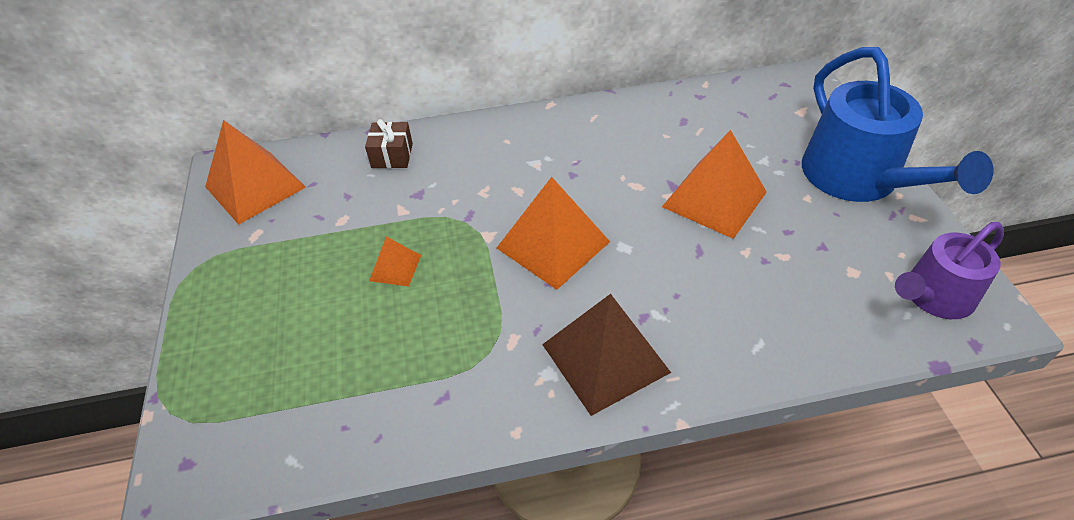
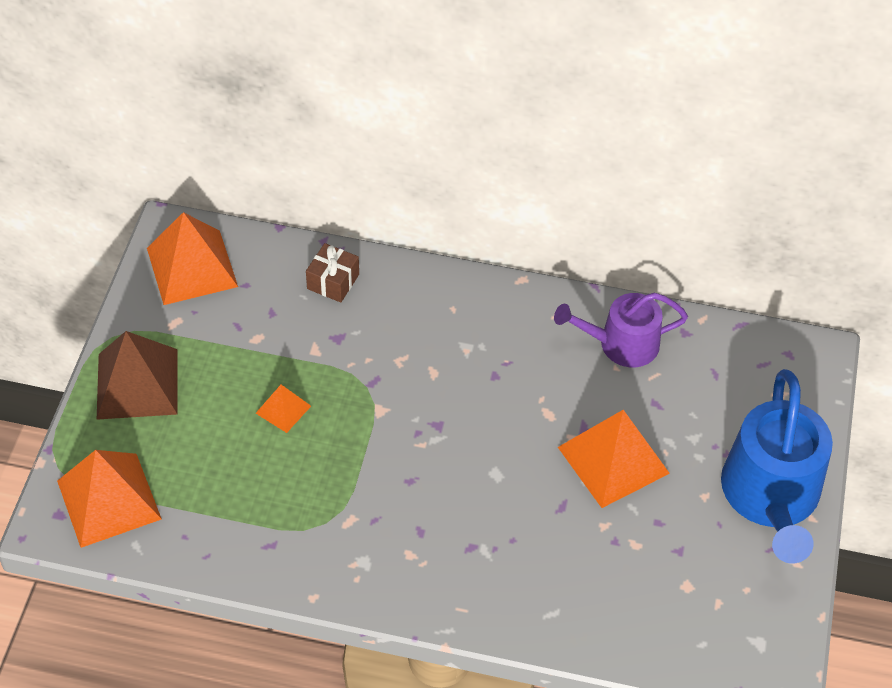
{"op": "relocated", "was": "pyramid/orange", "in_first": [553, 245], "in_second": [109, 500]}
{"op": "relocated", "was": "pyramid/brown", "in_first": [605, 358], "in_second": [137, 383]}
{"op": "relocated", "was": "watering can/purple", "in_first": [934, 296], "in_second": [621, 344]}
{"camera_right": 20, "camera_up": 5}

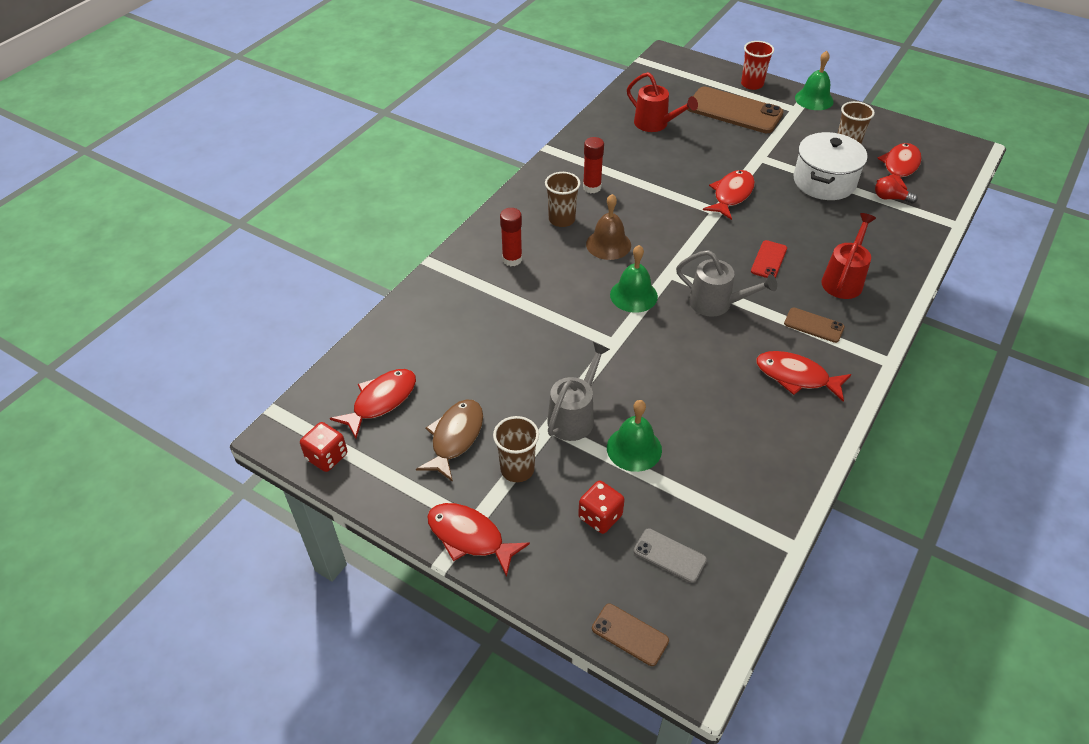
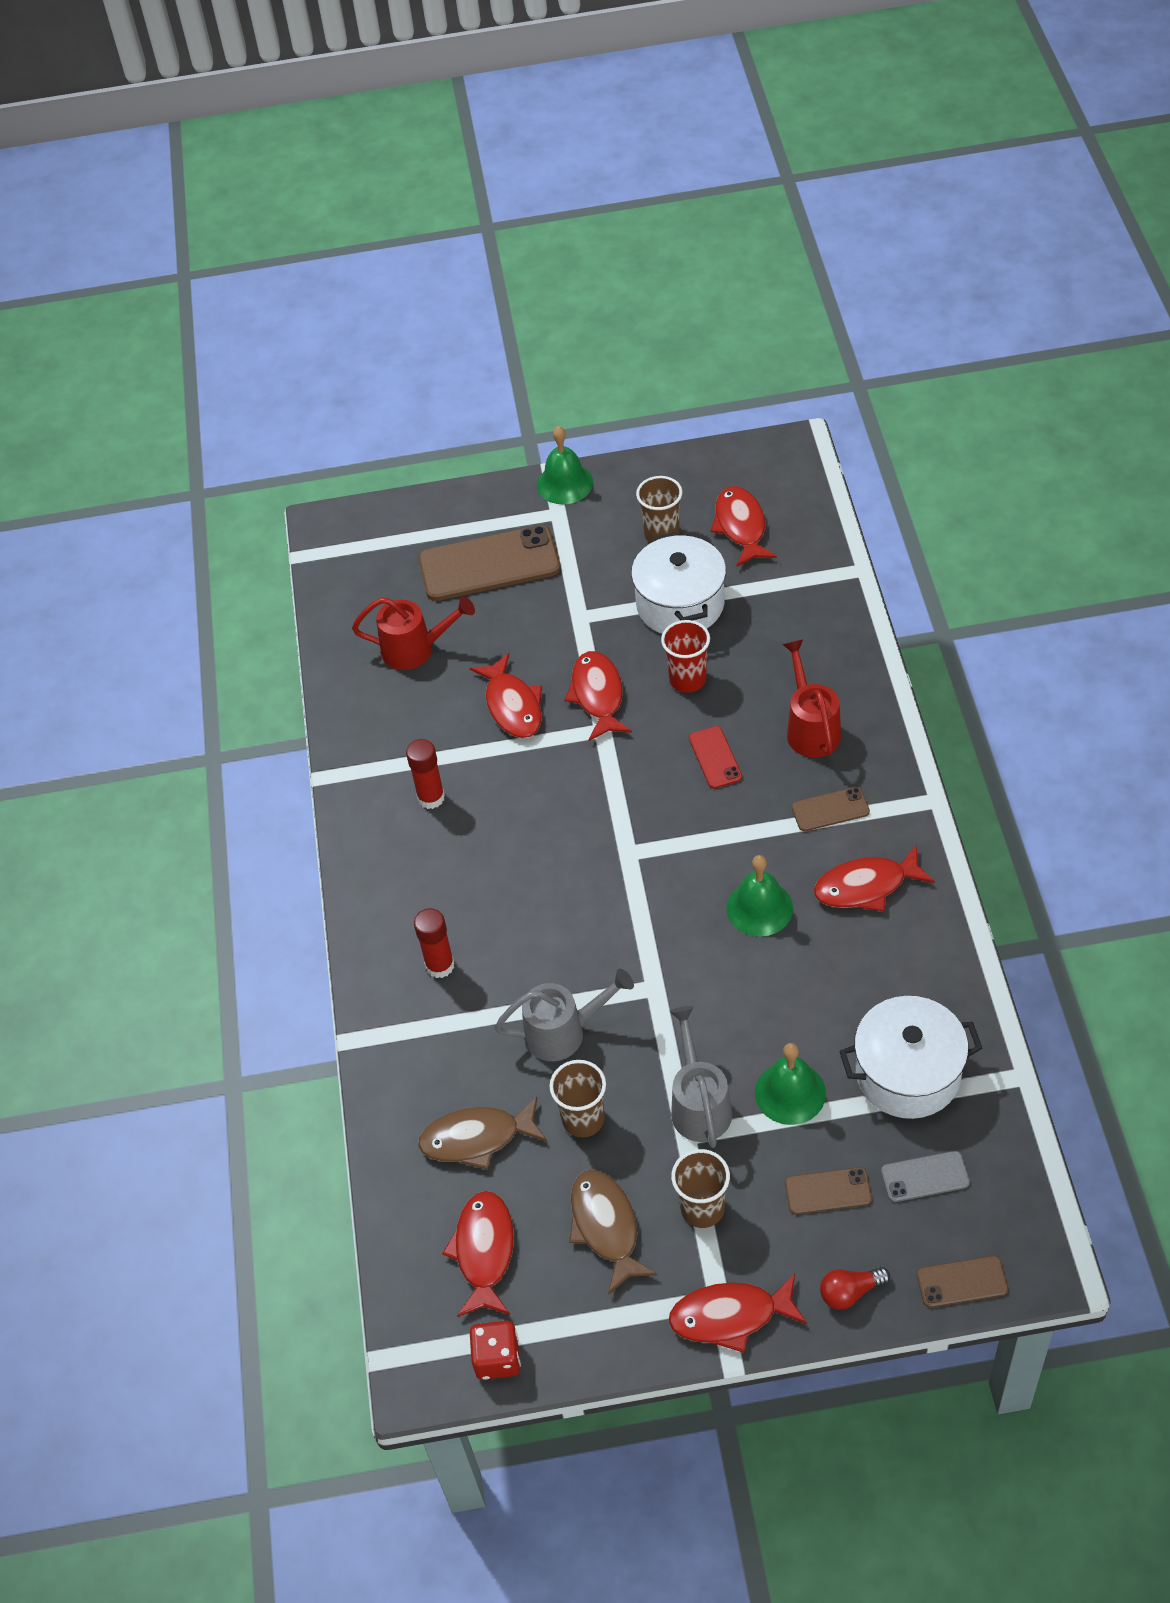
{"op": "missing", "was": "bell/brown", "in_first": [608, 244]}
{"op": "appeared", "now": "fish/brown", "in_second": [477, 1138]}
{"op": "appeared", "now": "fish/red", "in_second": [512, 706]}
{"op": "appeared", "now": "pot/white", "in_second": [908, 1073]}
{"op": "relocated", "was": "cup/brown", "in_first": [561, 219], "in_second": [583, 1119]}
{"op": "relocated", "was": "bell/green", "in_first": [633, 295], "in_second": [759, 908]}
{"op": "relocated", "was": "watering can/grey", "in_first": [716, 304], "in_second": [564, 1032]}
{"op": "relocated", "was": "cup/red", "in_first": [752, 84], "in_second": [687, 679]}
{"op": "relocated", "was": "light bulb/red", "in_first": [890, 198], "in_second": [850, 1292]}
{"op": "exchanged", "was": "dice/red", "now": "phone/brown", "in_first": [600, 516], "in_second": [828, 1191]}
{"camera_right": -35, "camera_up": 5}

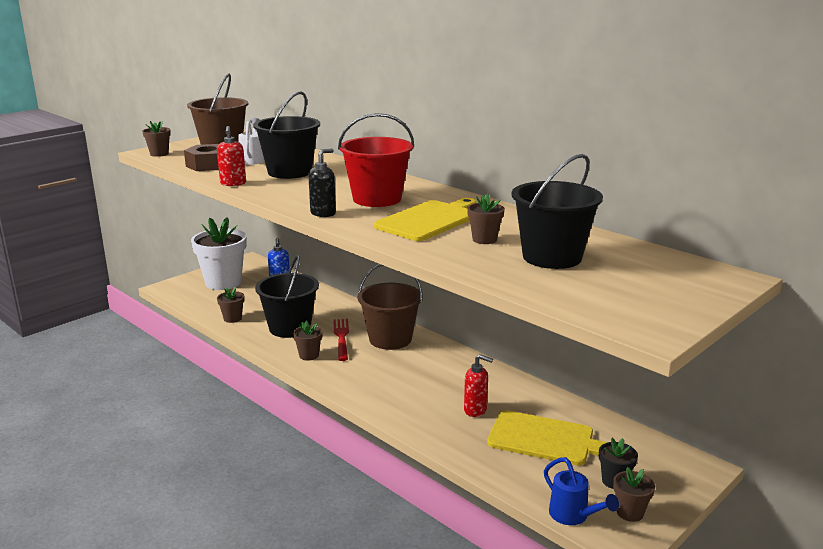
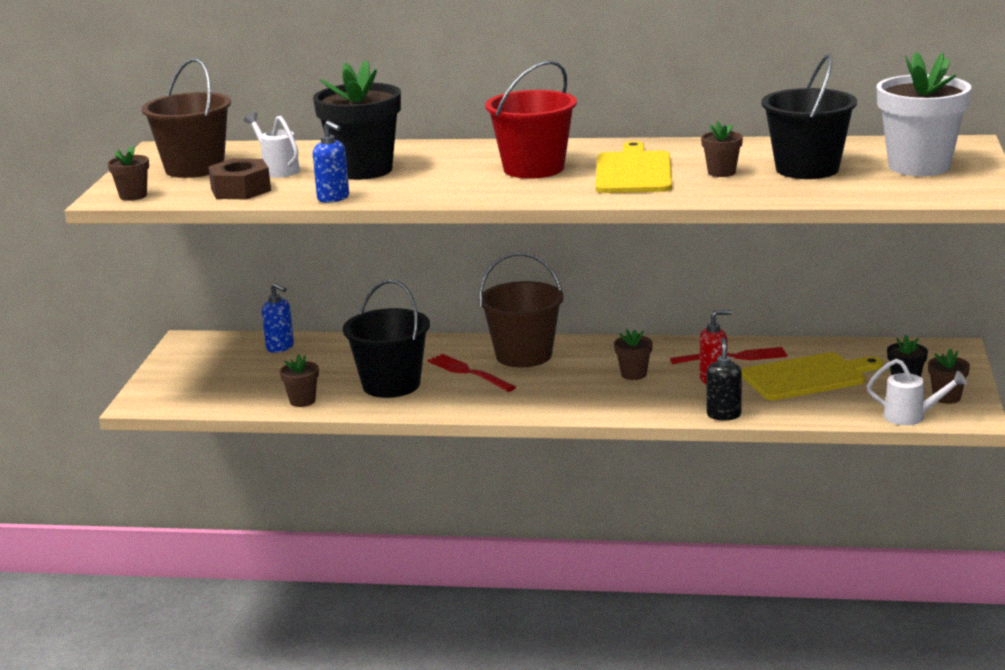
{"op": "appeared", "now": "fork/red", "in_second": [733, 357]}
{"op": "relocated", "was": "flower pot/white", "in_first": [223, 282], "in_second": [919, 166]}
{"op": "relocated", "was": "flower pot/brown", "in_first": [309, 355], "in_second": [633, 374]}
{"op": "relocated", "was": "soap dispenser/black", "in_first": [323, 213], "in_second": [723, 415]}
{"op": "exchanged", "was": "bucket/black", "now": "flower pot/black", "in_first": [289, 172], "in_second": [363, 170]}
{"op": "colour", "was": "soap dispenser/red", "now": "soap dispenser/blue", "in_first": [233, 183], "in_second": [333, 198]}
{"op": "colour", "was": "watering can/blue", "now": "watering can/white", "in_first": [573, 516], "in_second": [911, 417]}
{"camera_right": -35, "camera_up": 0}

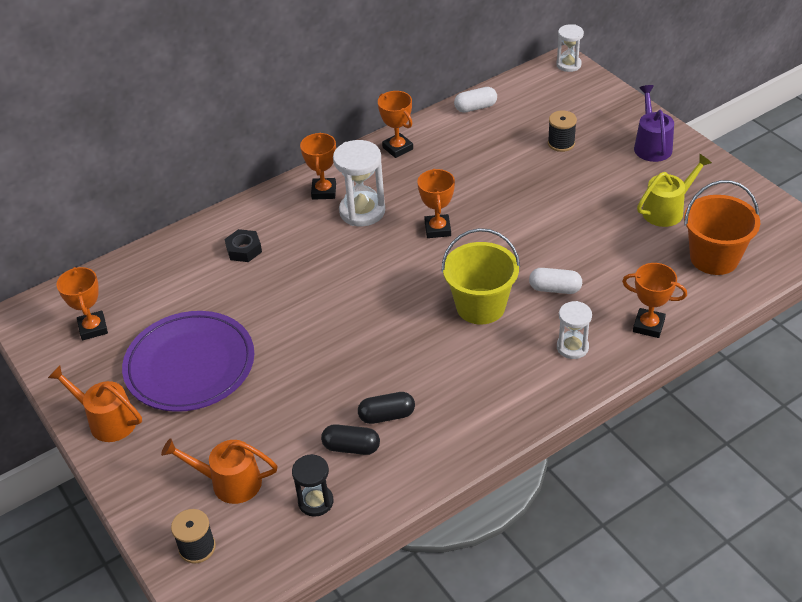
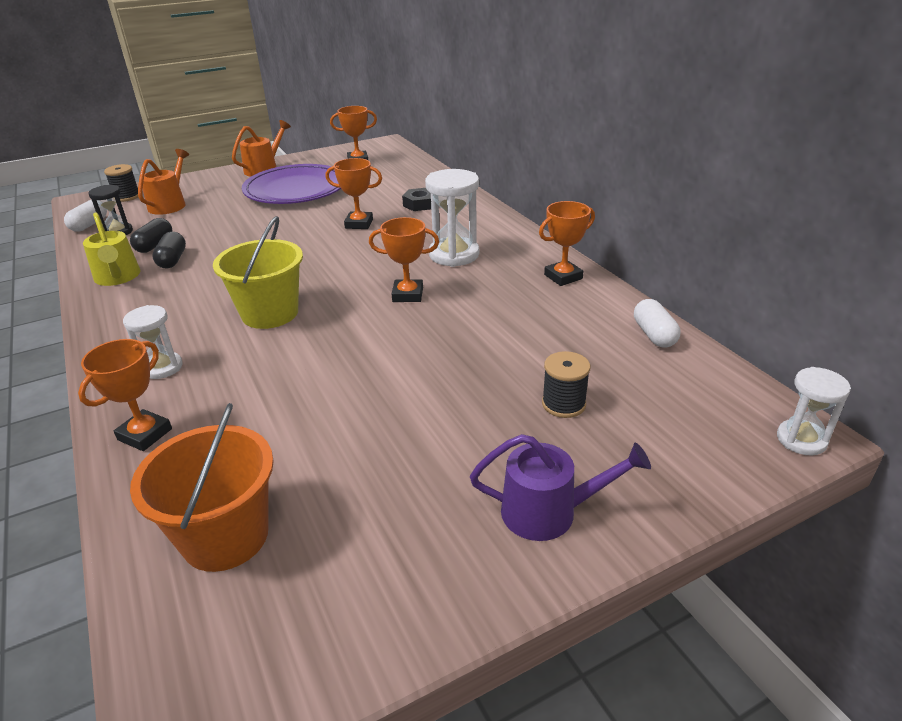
{"op": "relocated", "was": "trophy/orange", "in_first": [324, 191], "in_second": [359, 224]}
{"op": "relocated", "was": "capsule/white", "in_first": [555, 289], "in_second": [89, 225]}
{"op": "relocated", "was": "watering can/yellow", "in_first": [667, 210], "in_second": [118, 277]}
{"camera_right": 95, "camera_up": -10}

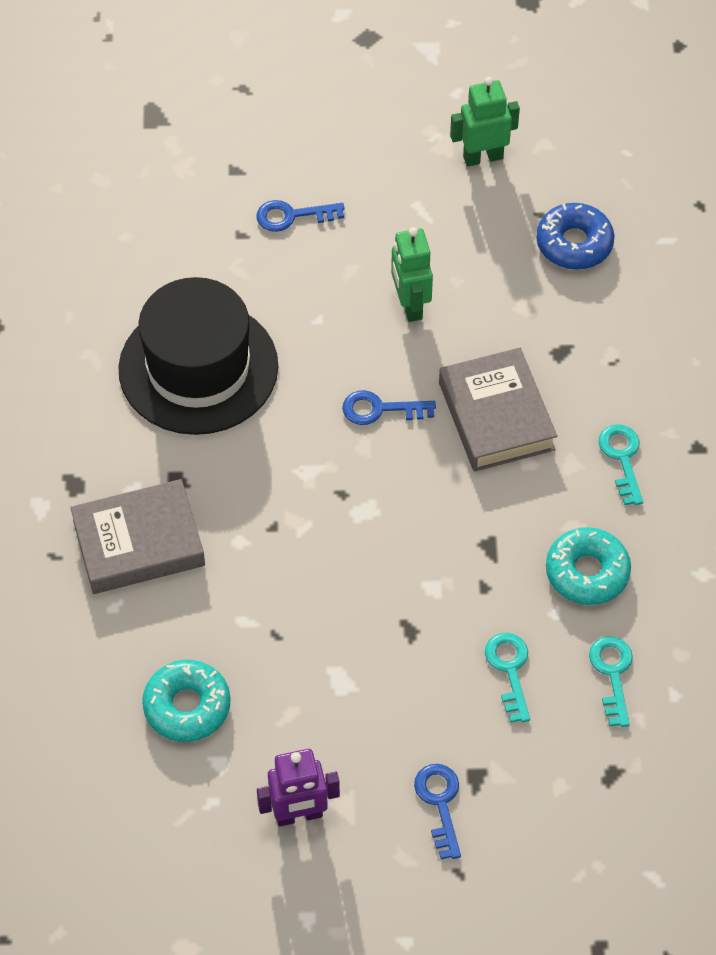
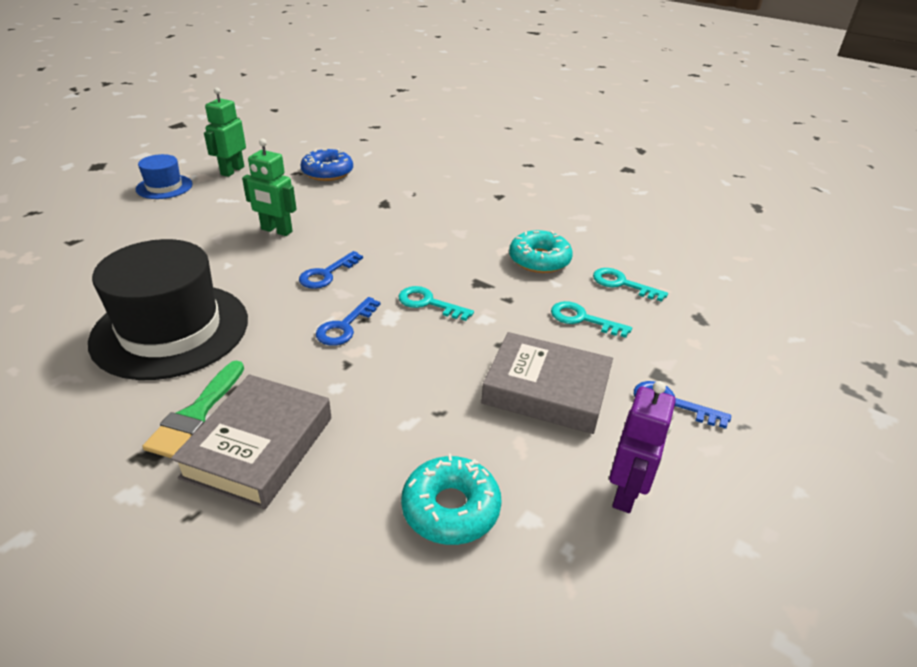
{"op": "appeared", "now": "hat/blue", "in_second": [164, 187]}
{"op": "appeared", "now": "brush/green", "in_second": [196, 414]}
{"op": "relocated", "was": "key/blue", "in_first": [292, 216], "in_second": [345, 326]}
{"op": "relocated", "was": "book/grey", "in_first": [496, 416], "in_second": [546, 390]}
{"op": "relocated", "was": "key/turquoise", "in_first": [622, 458], "in_second": [428, 303]}
{"camera_right": -55, "camera_up": -20}

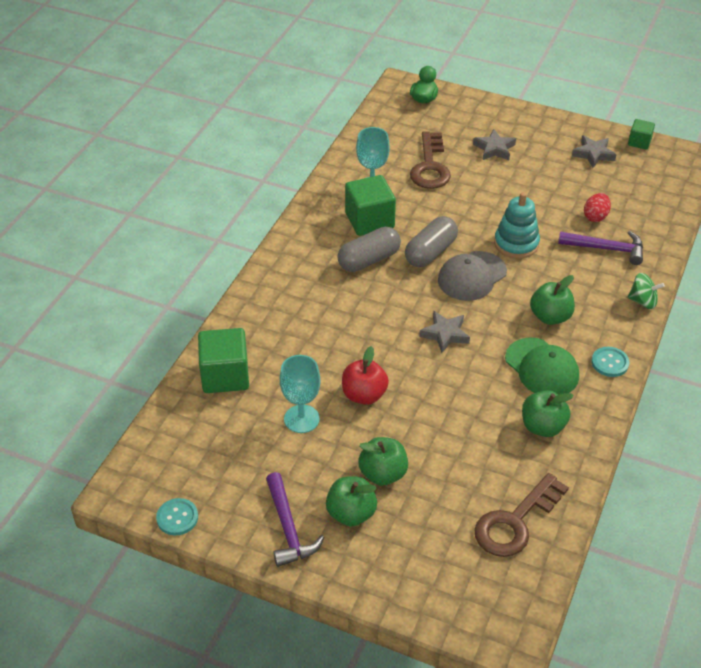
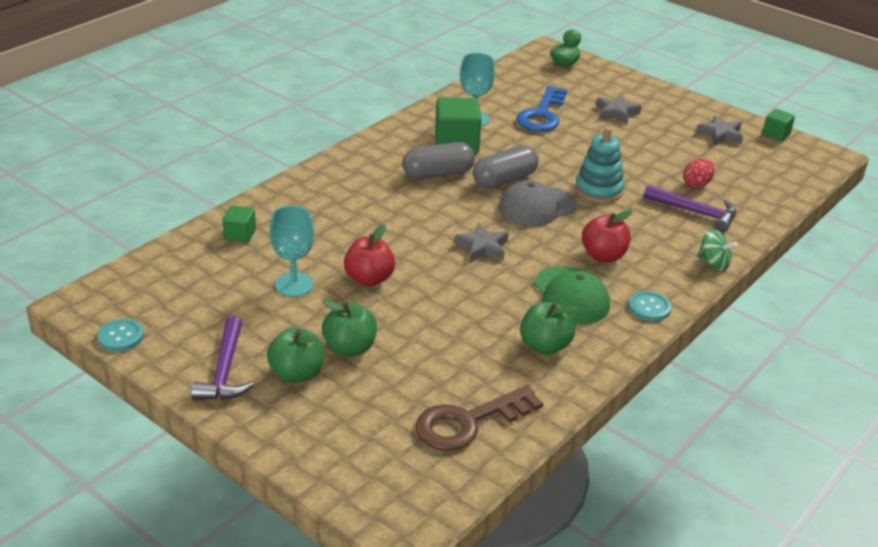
{"op": "colour", "was": "key/brown", "now": "key/blue", "in_first": [430, 166], "in_second": [542, 114]}
{"op": "colour", "was": "apple/green", "now": "apple/red", "in_first": [550, 317], "in_second": [603, 256]}
{"op": "size", "was": "cube/green", "in_first": [225, 376], "in_second": [240, 234], "ratio": 0.54}
{"camera_right": 15, "camera_up": -10}

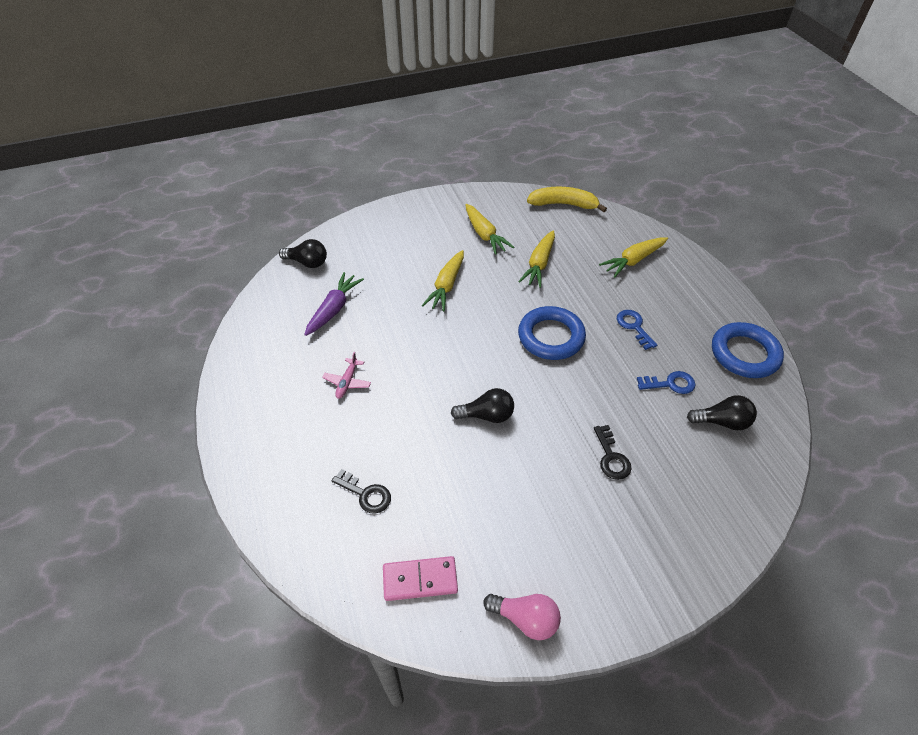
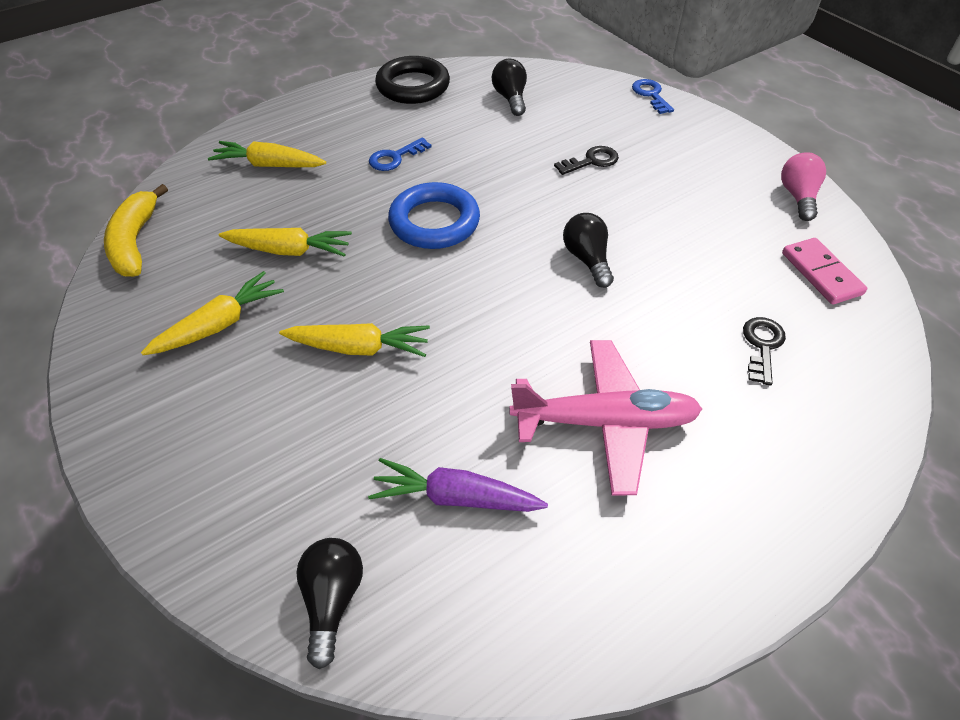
{"op": "relocated", "was": "key/blue", "in_first": [670, 384], "in_second": [651, 95]}
{"op": "colour", "was": "ring/blue", "now": "ring/black", "in_first": [744, 354], "in_second": [413, 86]}
{"op": "spun", "was": "carrot/yellow", "in_first": [633, 260], "in_second": [269, 165], "clockwise": 150}
{"op": "size", "was": "plane/pink", "in_first": [347, 382], "in_second": [605, 422], "ratio": 2.24}
{"camera_right": -105, "camera_up": 0}

